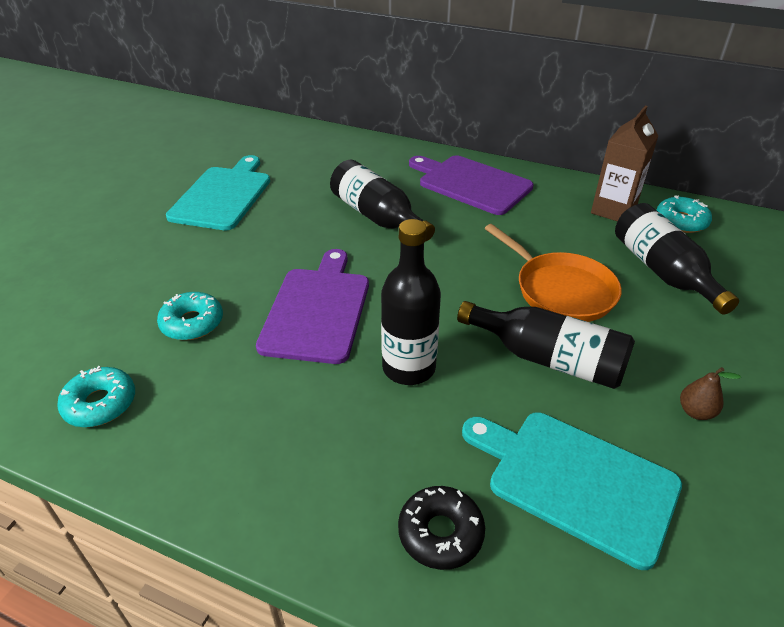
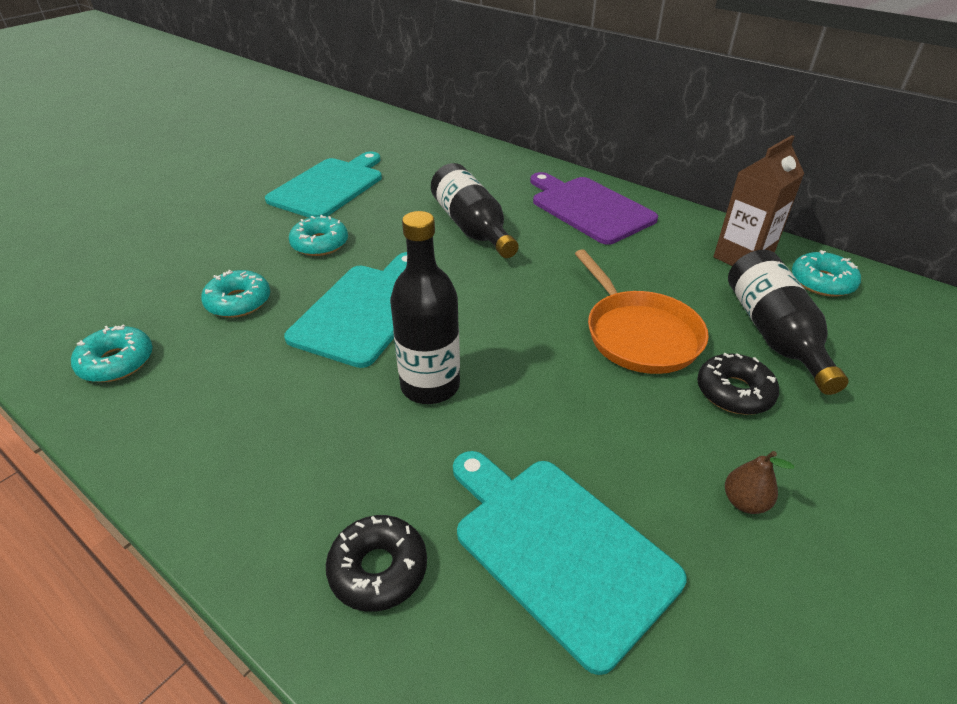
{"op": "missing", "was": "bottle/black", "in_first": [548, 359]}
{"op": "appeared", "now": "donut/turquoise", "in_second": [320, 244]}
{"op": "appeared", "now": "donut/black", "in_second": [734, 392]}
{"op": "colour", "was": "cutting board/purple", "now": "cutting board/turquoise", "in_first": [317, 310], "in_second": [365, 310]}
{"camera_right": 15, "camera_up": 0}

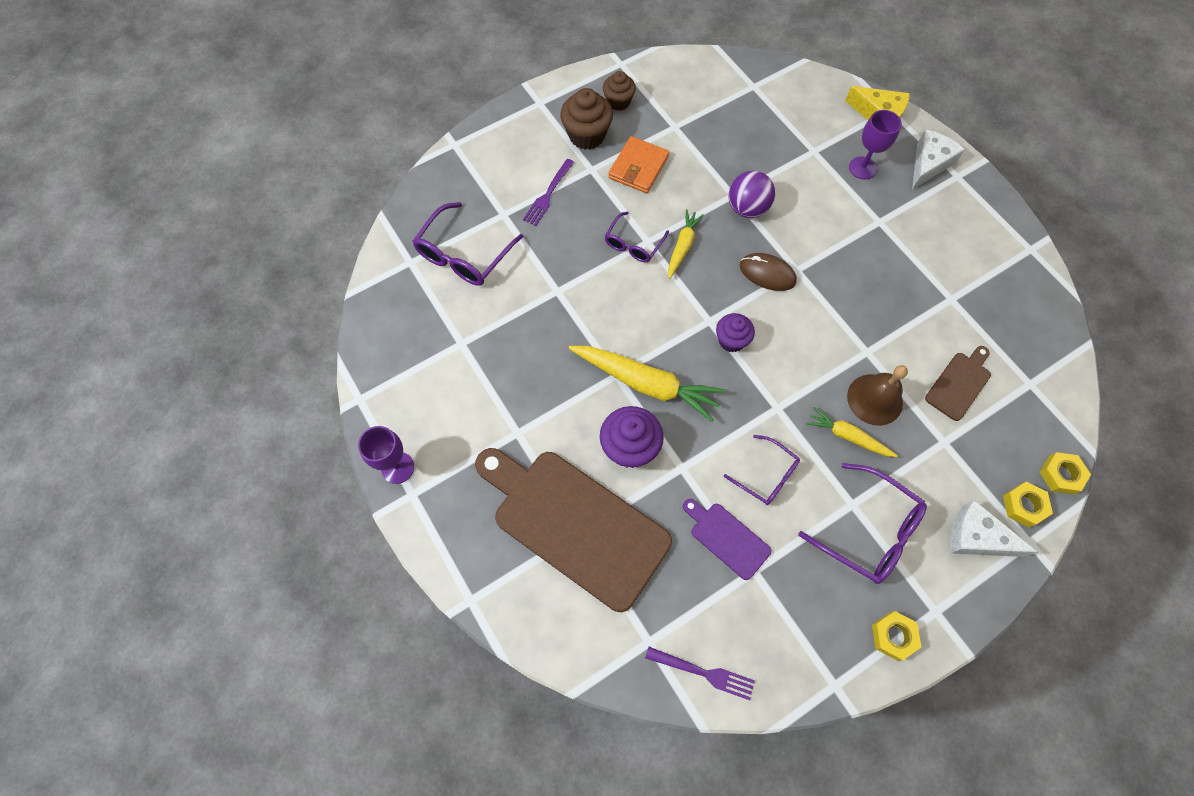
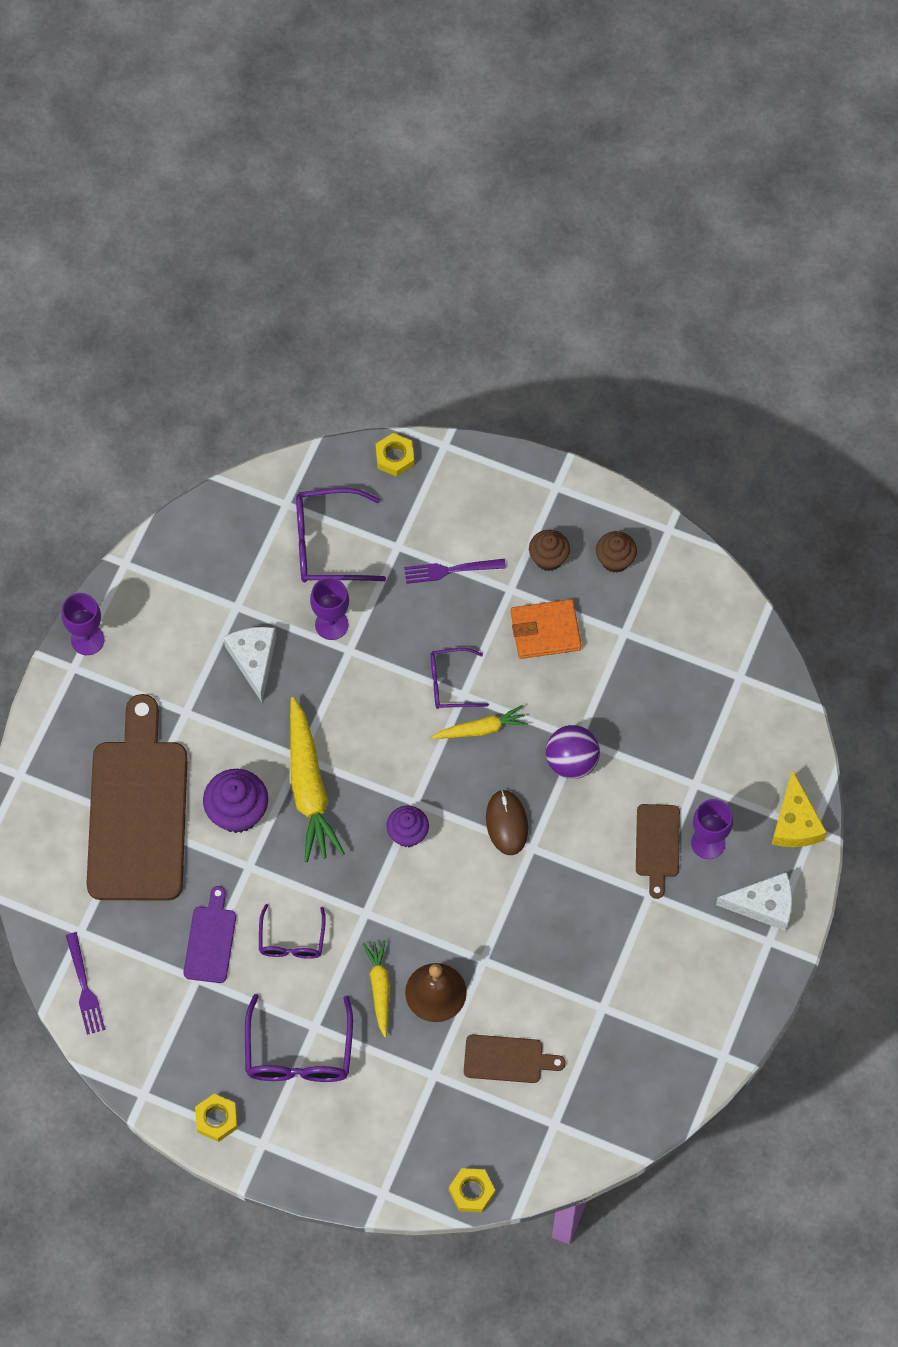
{"op": "appeared", "now": "goblet/purple", "in_second": [331, 624]}
{"op": "appeared", "now": "cutting board/brown", "in_second": [657, 845]}
{"op": "relocated", "was": "cheese/white", "in_first": [977, 537], "in_second": [254, 660]}
{"op": "relocated", "was": "nut/yellow", "in_first": [1023, 506], "in_second": [395, 457]}
{"op": "size", "was": "cupcake/brown", "in_first": [587, 135], "in_second": [548, 558], "ratio": 0.65}
{"camera_right": 55, "camera_up": 0}

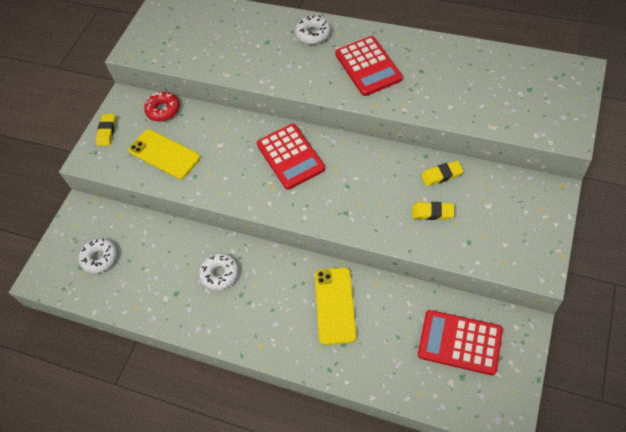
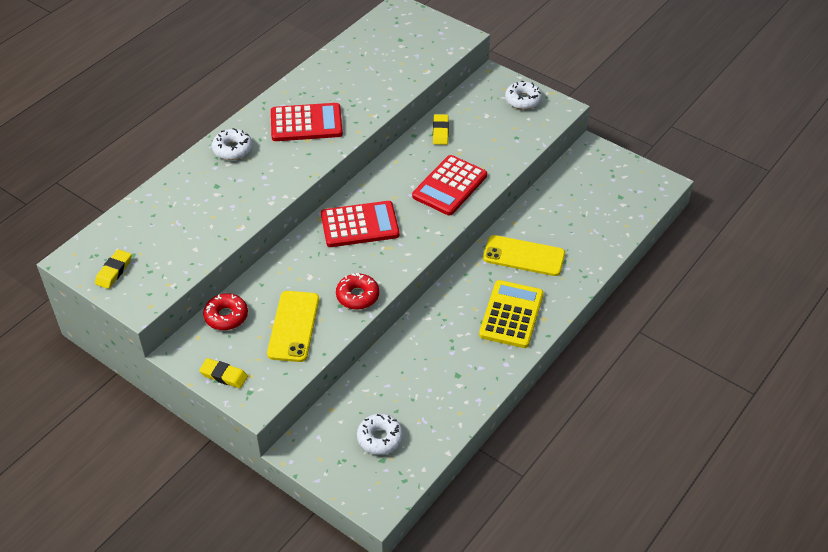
{"op": "appeared", "now": "donut/red", "in_second": [357, 296]}
{"op": "appeared", "now": "calculator/yellow", "in_second": [511, 314]}
{"op": "relocated", "was": "donut/white", "in_first": [220, 274], "in_second": [523, 100]}
{"op": "relocated", "was": "eraser/yellow", "in_first": [432, 212], "in_second": [114, 271]}
{"op": "relocated", "was": "calculator/red", "in_first": [459, 342], "in_second": [450, 186]}
{"op": "spun", "was": "phone/yellow", "in_first": [164, 154], "in_second": [293, 326], "clockwise": -45}
{"camera_right": -80, "camera_up": -10}

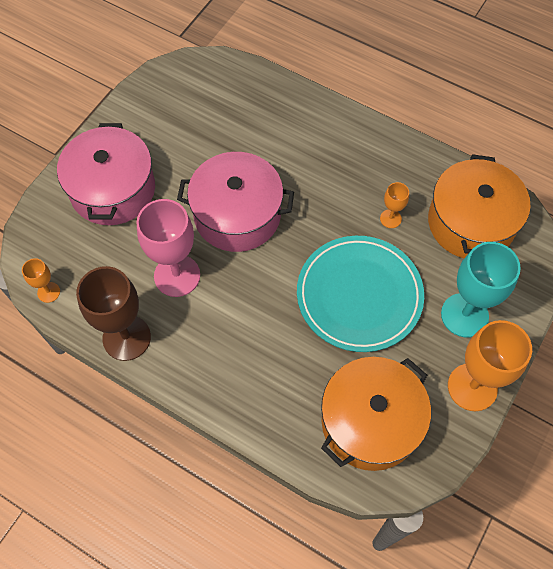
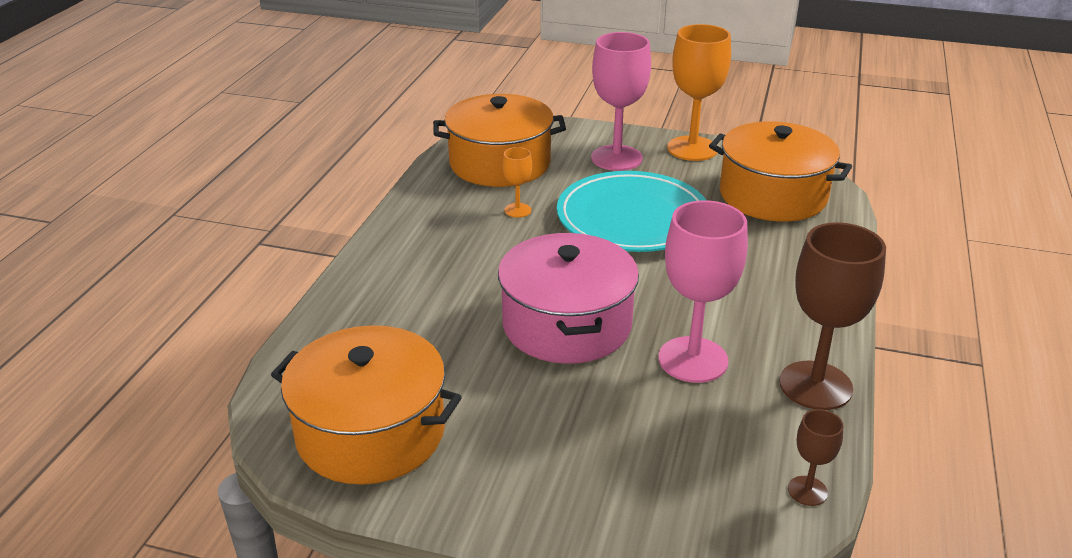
{"op": "missing", "was": "pot/pink", "in_first": [112, 189]}
{"op": "appeared", "now": "pot/orange", "in_second": [371, 432]}
{"op": "colour", "was": "goblet/orange", "now": "goblet/brown", "in_first": [48, 292], "in_second": [807, 491]}
{"op": "colour", "was": "goblet/turquoise", "now": "goblet/pink", "in_first": [464, 315], "in_second": [616, 158]}
{"camera_right": -105, "camera_up": -30}

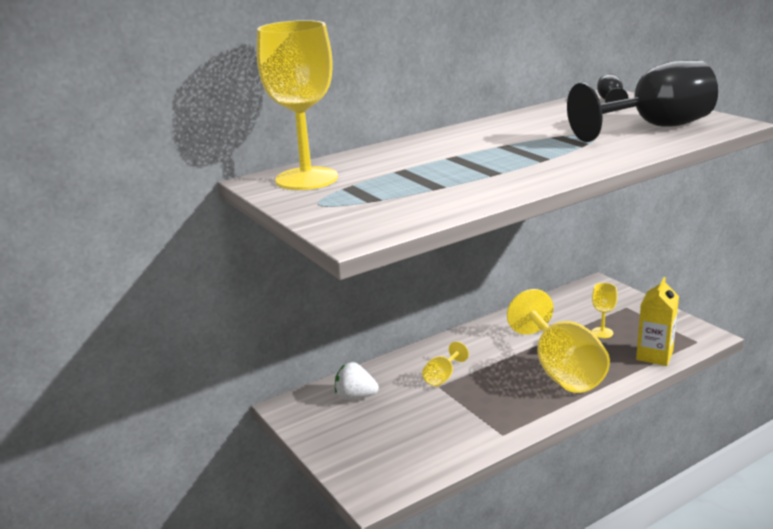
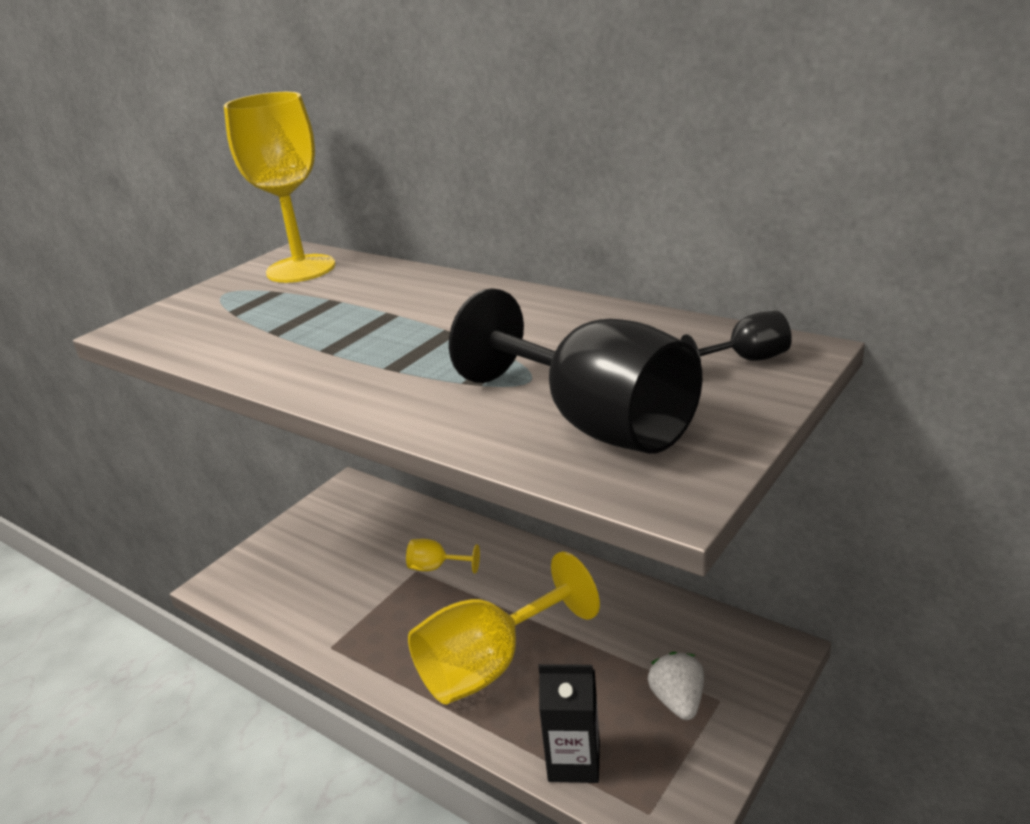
{"op": "missing", "was": "goblet/yellow", "in_first": [602, 333]}
{"op": "relocated", "was": "strawberry/white", "in_first": [355, 396], "in_second": [678, 701]}
{"op": "colour", "was": "carton/yellow", "now": "carton/black", "in_first": [654, 355], "in_second": [574, 761]}
{"camera_right": 70, "camera_up": 5}

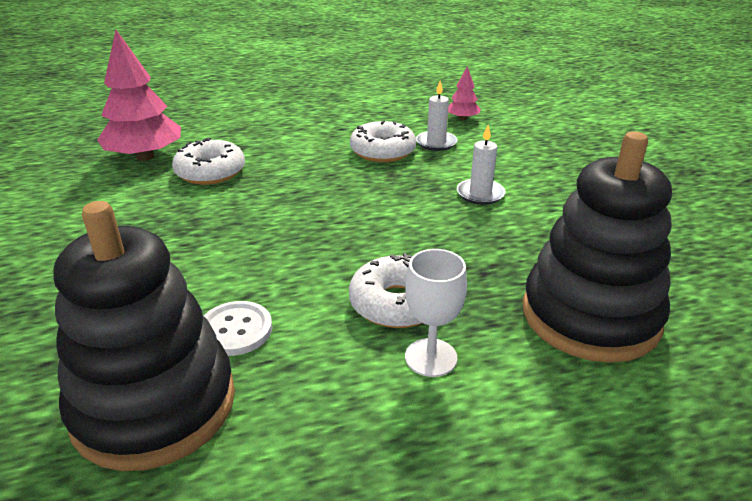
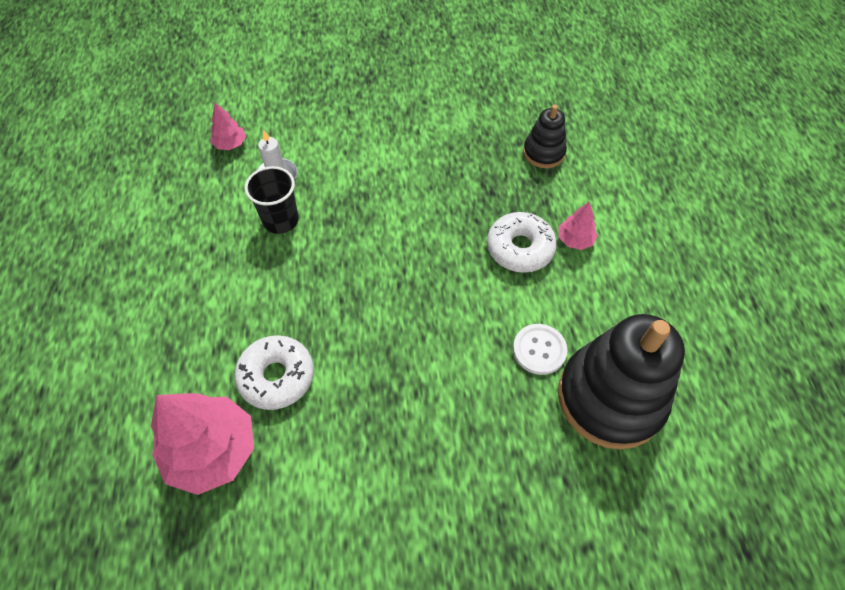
{"op": "missing", "was": "candle/white", "in_first": [480, 194]}
{"op": "exchanged", "was": "donut/white", "now": "cup/black", "in_first": [382, 151], "in_second": [281, 220]}
{"op": "exchanged", "was": "goblet/white", "now": "tree/pink", "in_first": [431, 357], "in_second": [575, 240]}
{"op": "size", "was": "stacking toy/black", "in_first": [590, 316], "in_second": [543, 152], "ratio": 0.5}
{"camera_right": -80, "camera_up": 25}

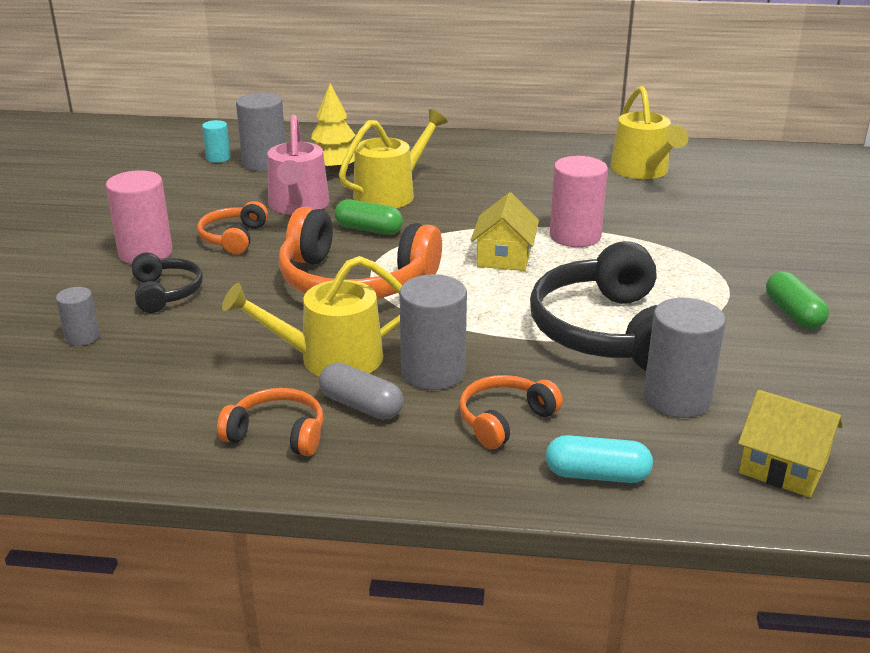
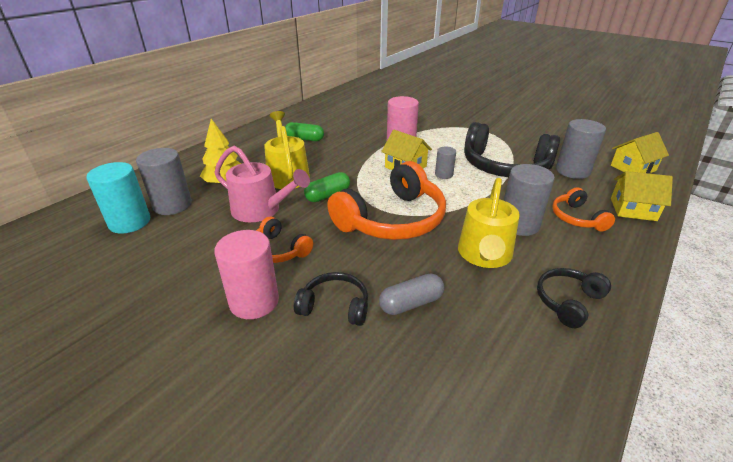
{"op": "missing", "was": "watering can/yellow", "in_first": [642, 171]}
{"op": "relocated", "was": "cylinder/grey", "in_first": [82, 337], "in_second": [443, 174]}
{"op": "relocated", "was": "capsule/grey", "in_first": [361, 406], "in_second": [411, 303]}
{"op": "relocated", "was": "capsule/green", "in_first": [793, 313], "in_second": [304, 139]}
{"op": "exchanged", "was": "capsule/turquoise", "now": "house/yellow", "in_first": [597, 475], "in_second": [633, 209]}
{"op": "colour", "was": "headphones/orange", "now": "headphones/black", "in_first": [277, 434], "in_second": [568, 301]}
{"op": "size", "was": "cylinder/turquoise", "in_first": [218, 158], "in_second": [130, 222], "ratio": 1.83}
{"camera_right": -60, "camera_up": 5}

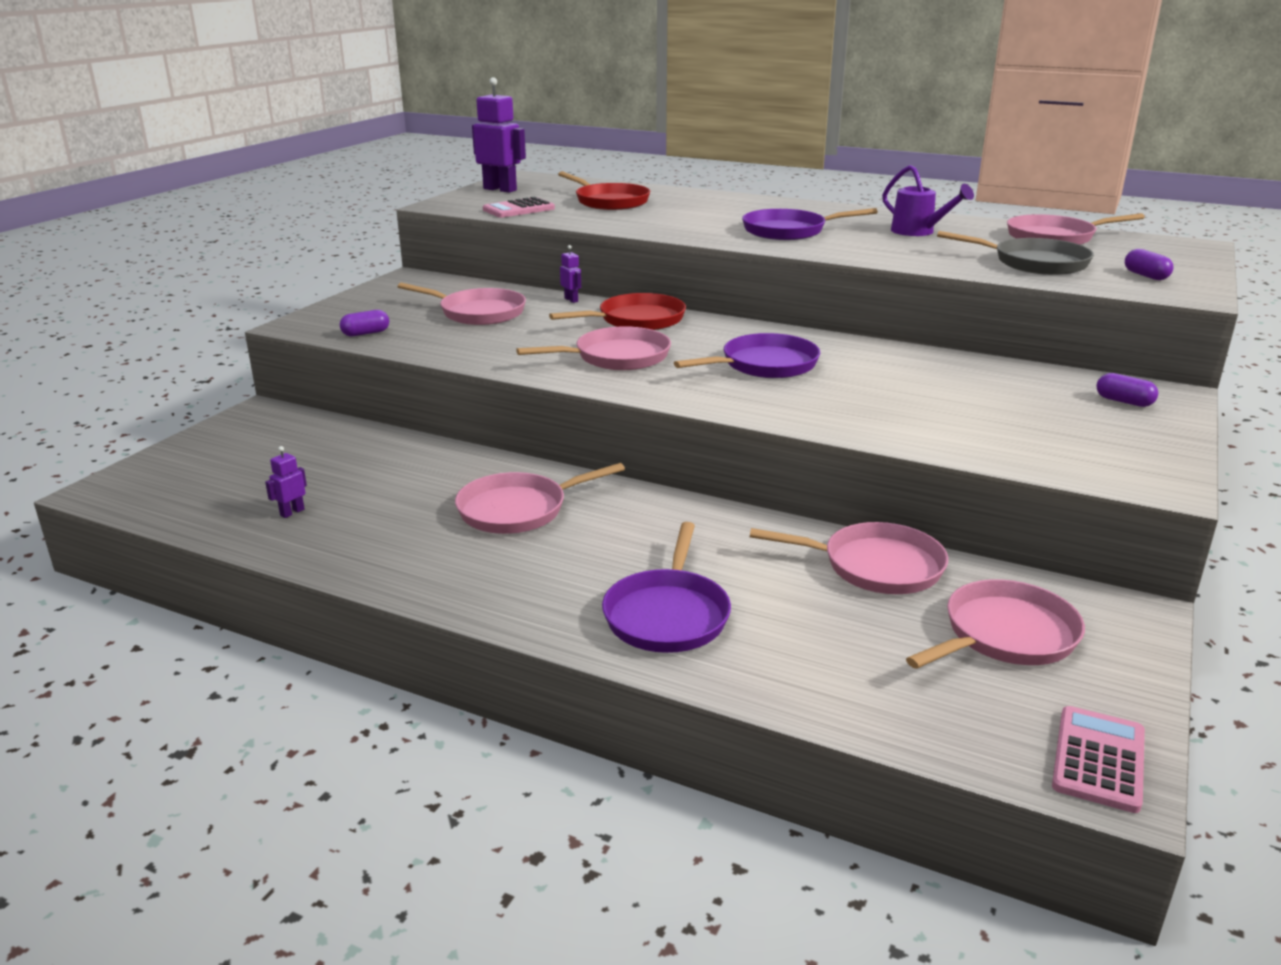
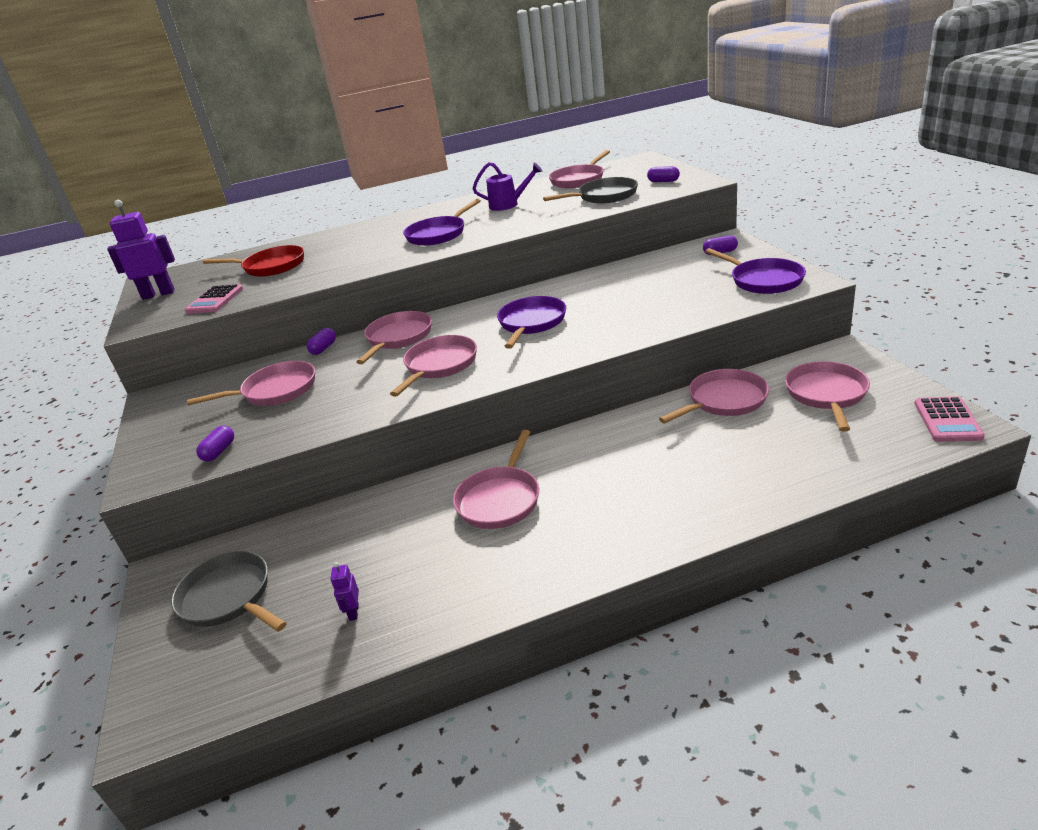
{"op": "appeared", "now": "pan/grey", "in_second": [229, 597]}
{"op": "relocated", "was": "pan/purple", "in_first": [667, 614], "in_second": [763, 280]}
{"op": "exchanged", "was": "robot/purple", "now": "capsule/purple", "in_first": [571, 300], "in_second": [323, 348]}
{"op": "colour", "was": "pan/red", "now": "pan/pink", "in_first": [637, 320], "in_second": [398, 338]}
{"op": "spun", "was": "calculator/pink", "in_first": [1098, 759], "in_second": [947, 420], "clockwise": -150}
{"camera_right": -40, "camera_up": 5}

